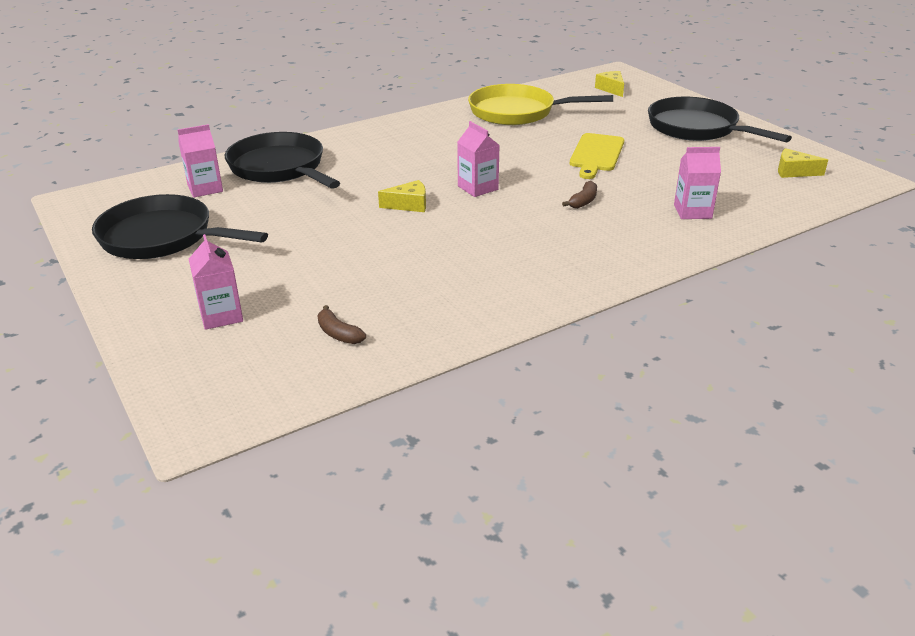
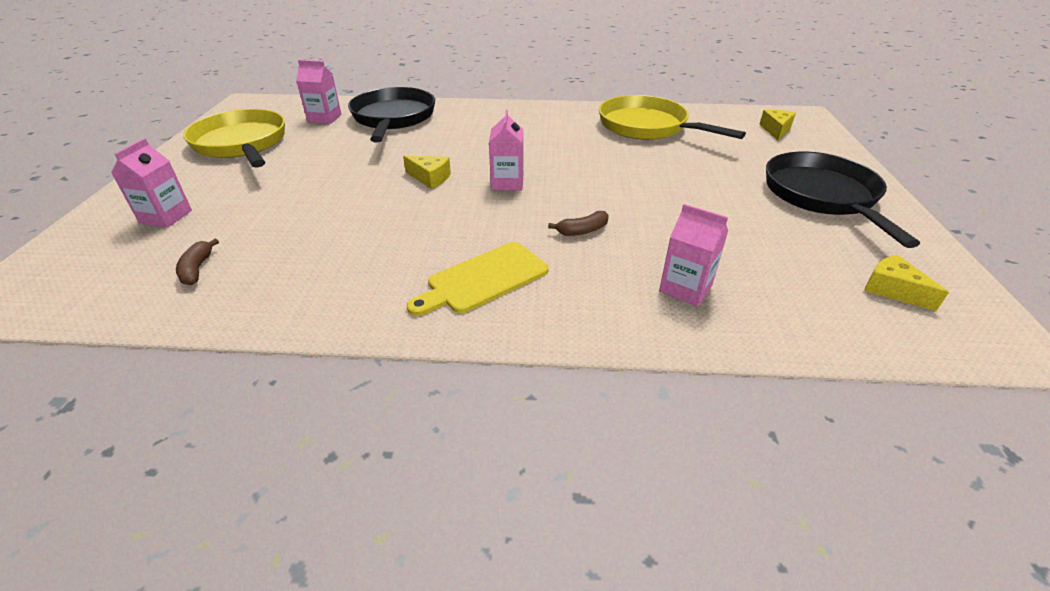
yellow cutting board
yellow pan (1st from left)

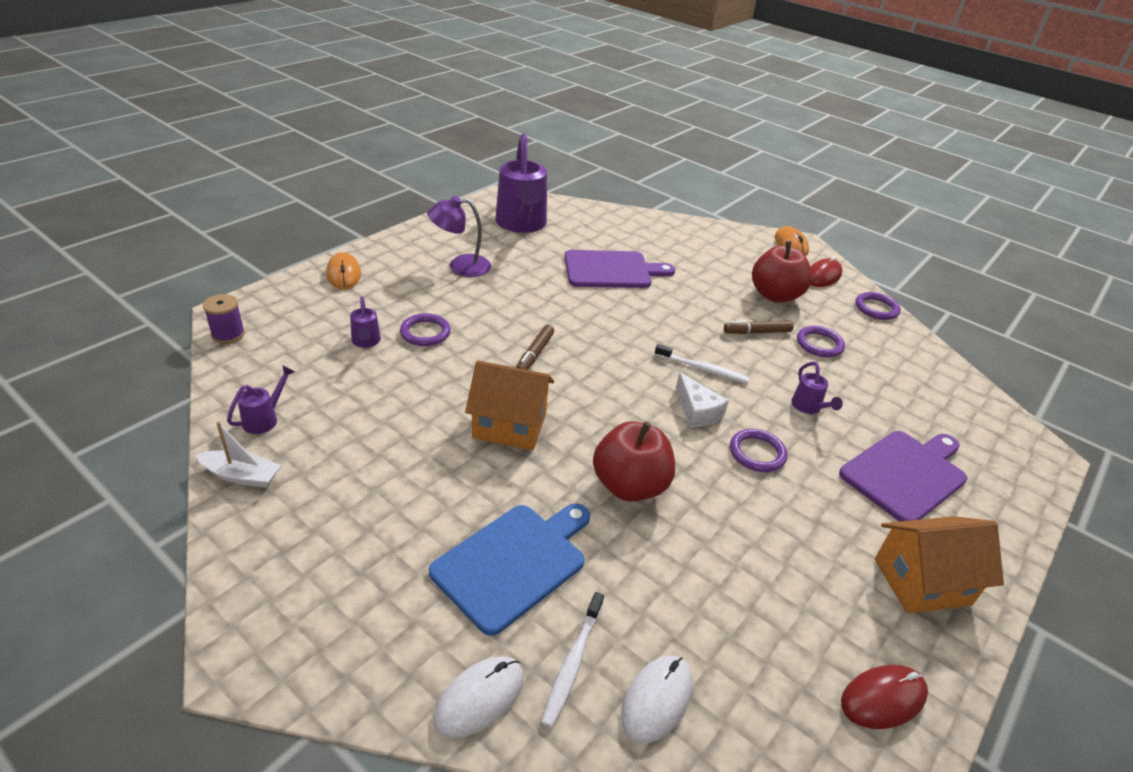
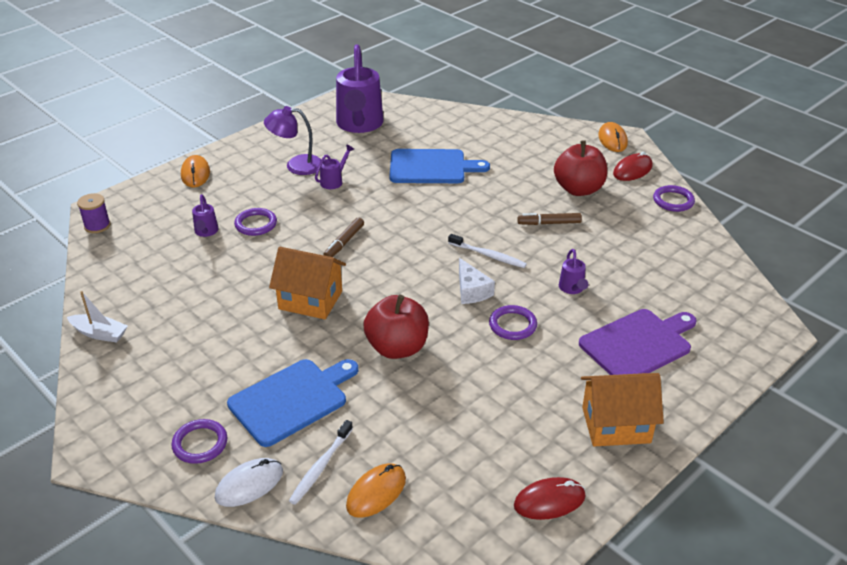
blue cutting board (2nd from left)
purple ring (1st from left)
purple watering can (2nd from left)
orange mouse (2nd from left)

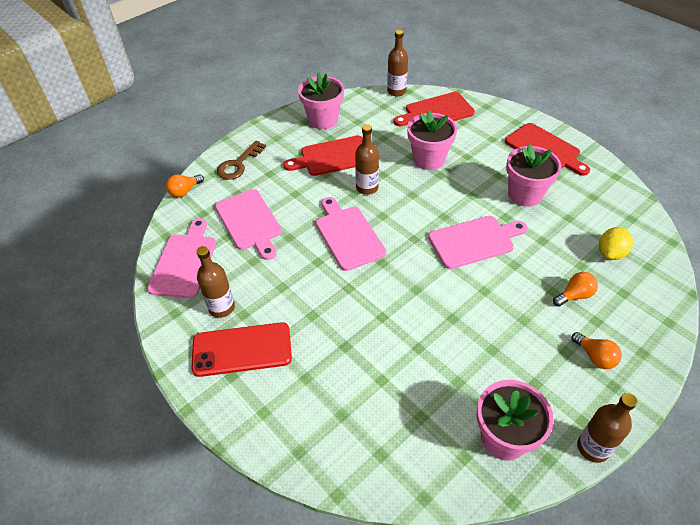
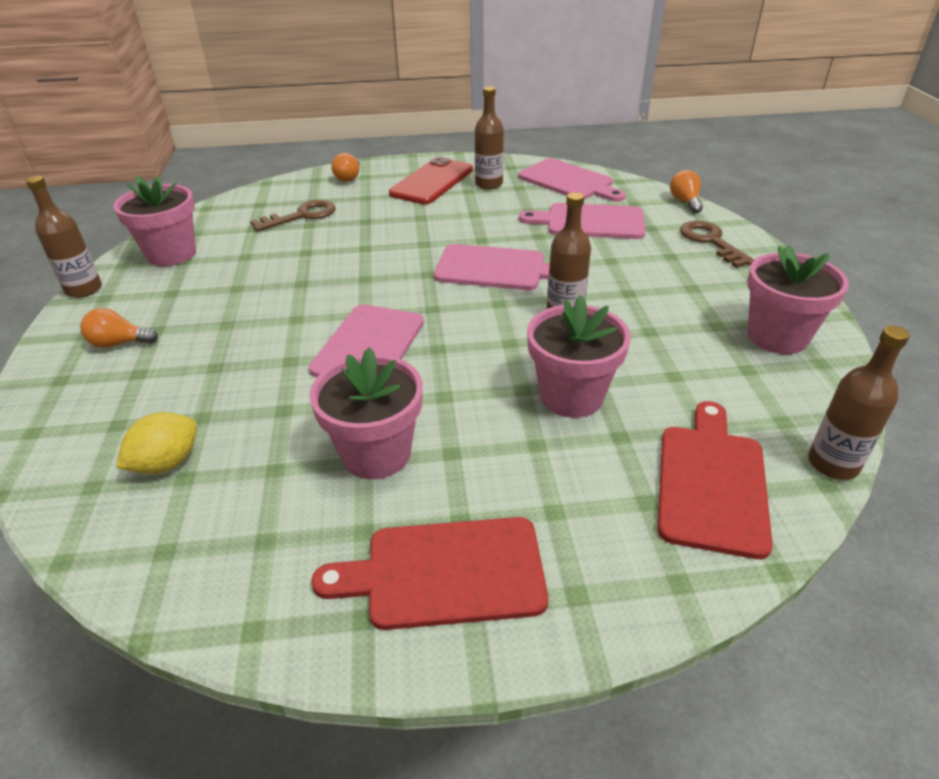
red cutting board (1st from left in the first image)
yellow lemon
orange light bulb (2nd from left)
brown key (1st from left)

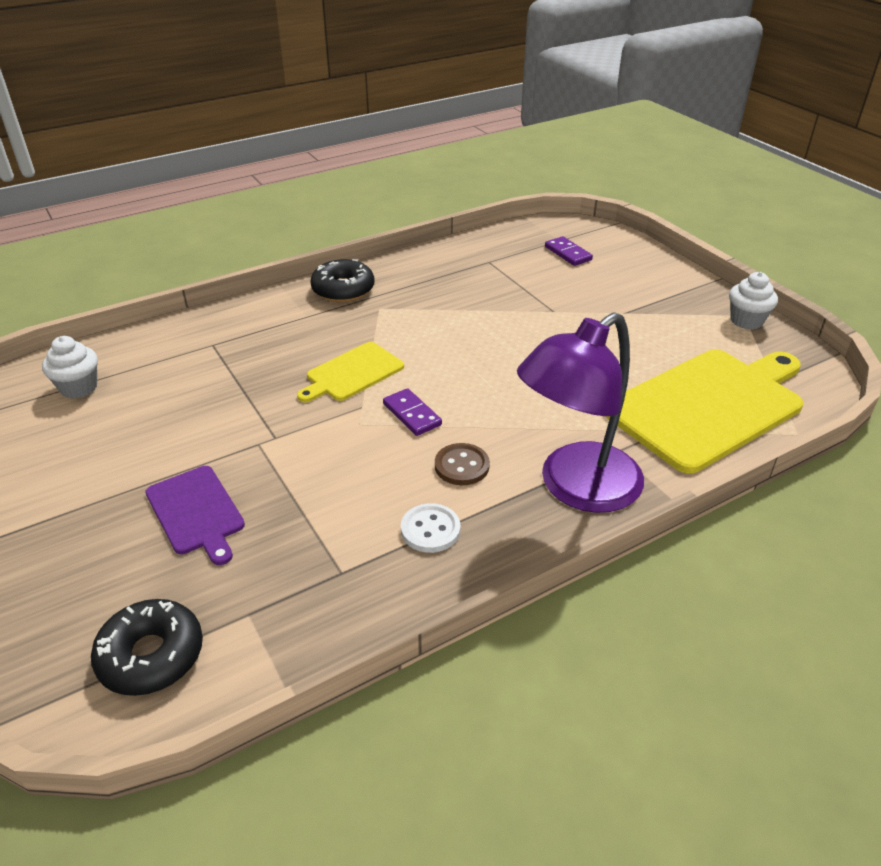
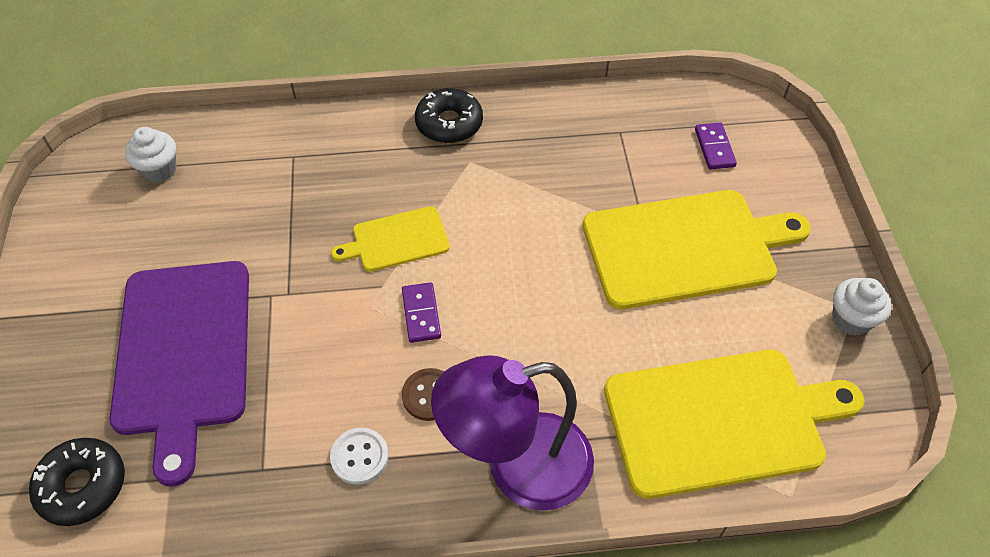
purple cutting board
yellow cutting board (2nd from left)

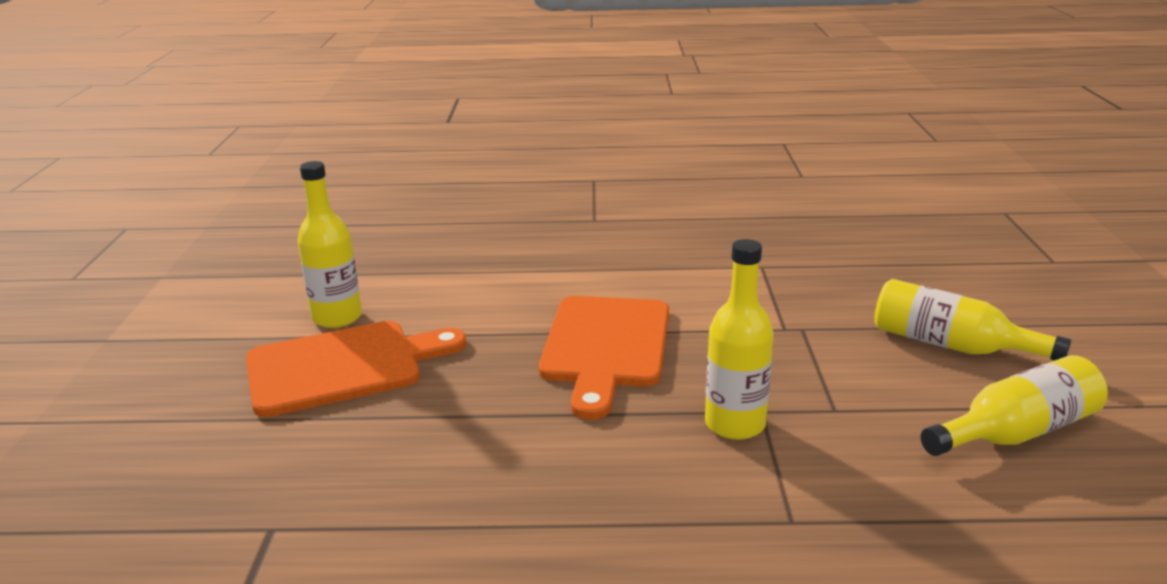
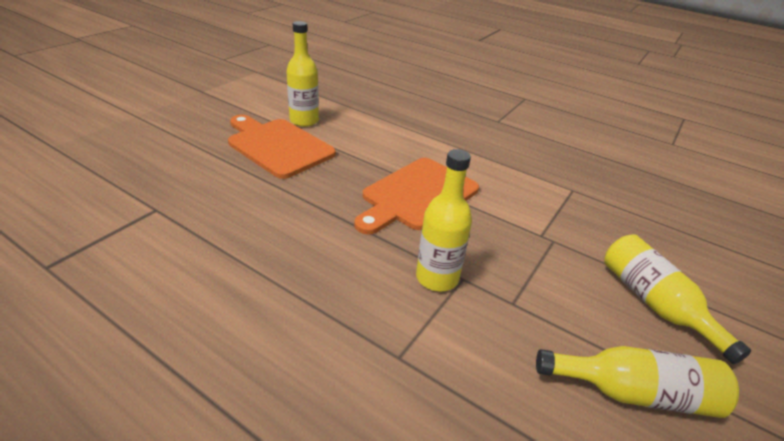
orange cutting board (1st from left)

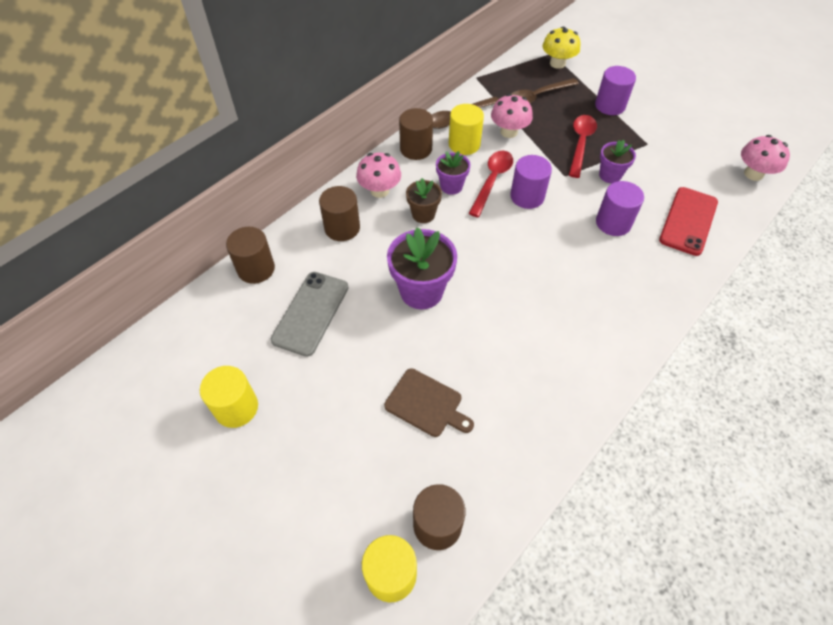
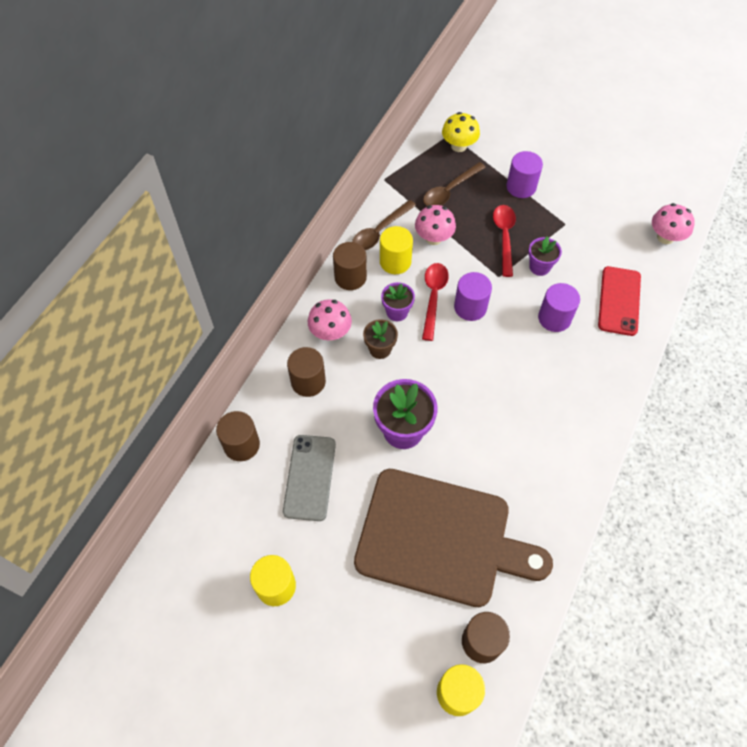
brown cutting board

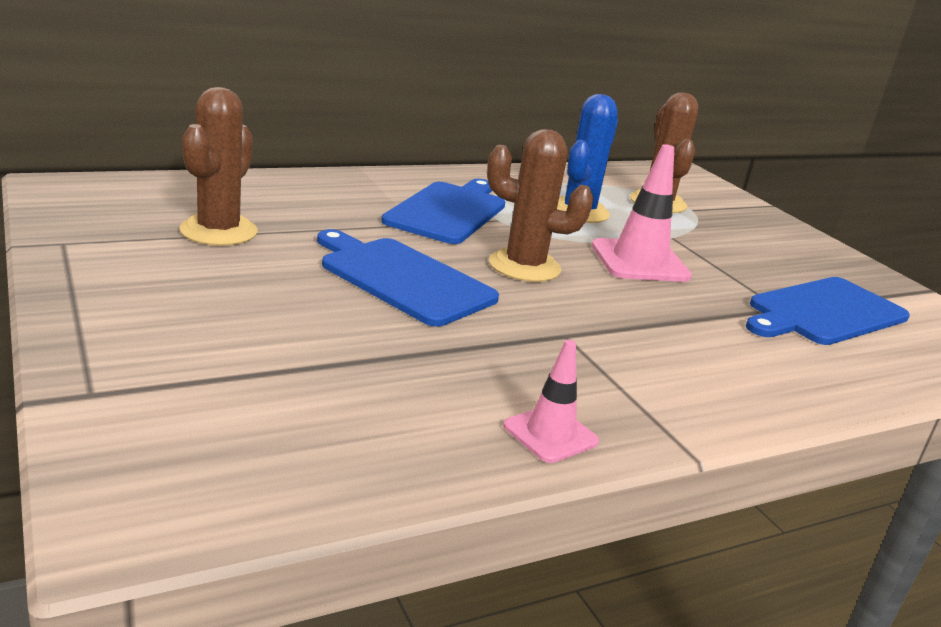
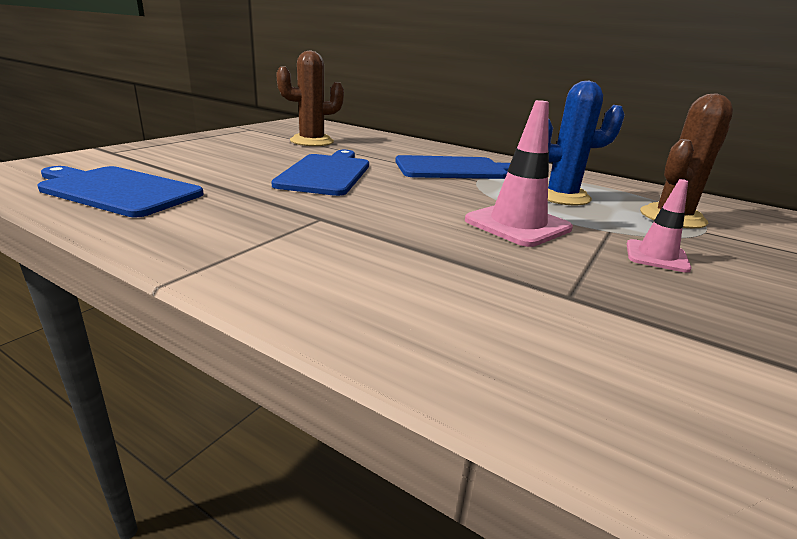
brown cactus (2nd from left in the first image)
blue cutting board (1st from left)
pink traffic cone (2nd from left)

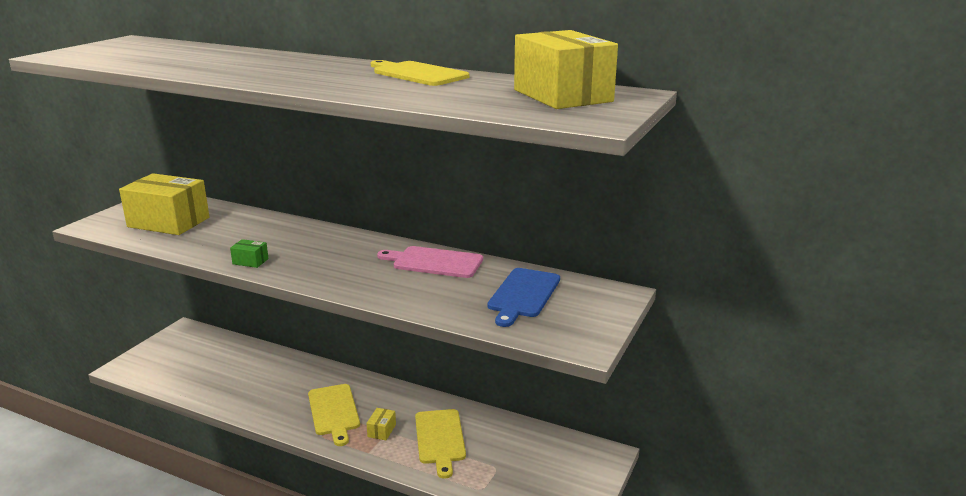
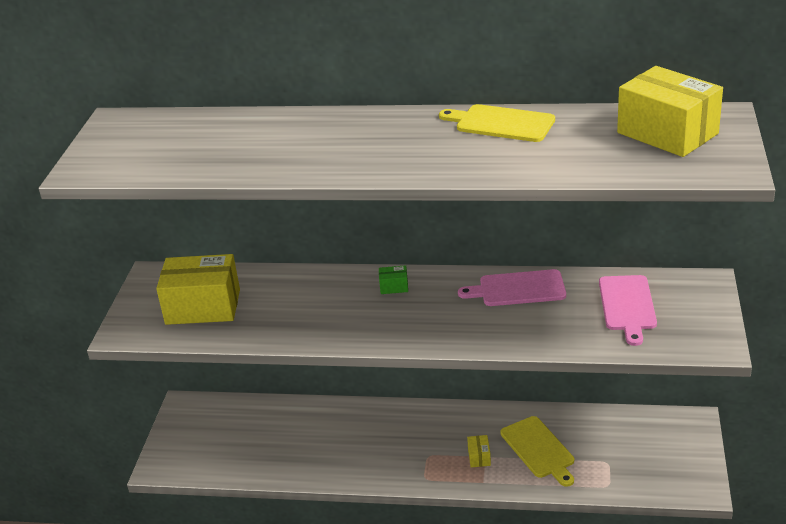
green box
pink cutting board (2nd from left)
yellow cutting board (1st from left in the first image)

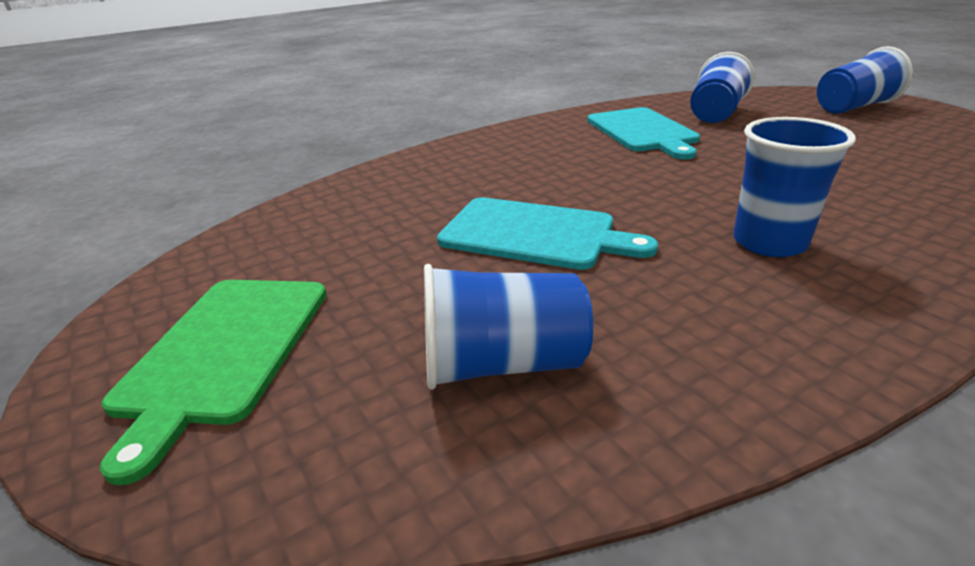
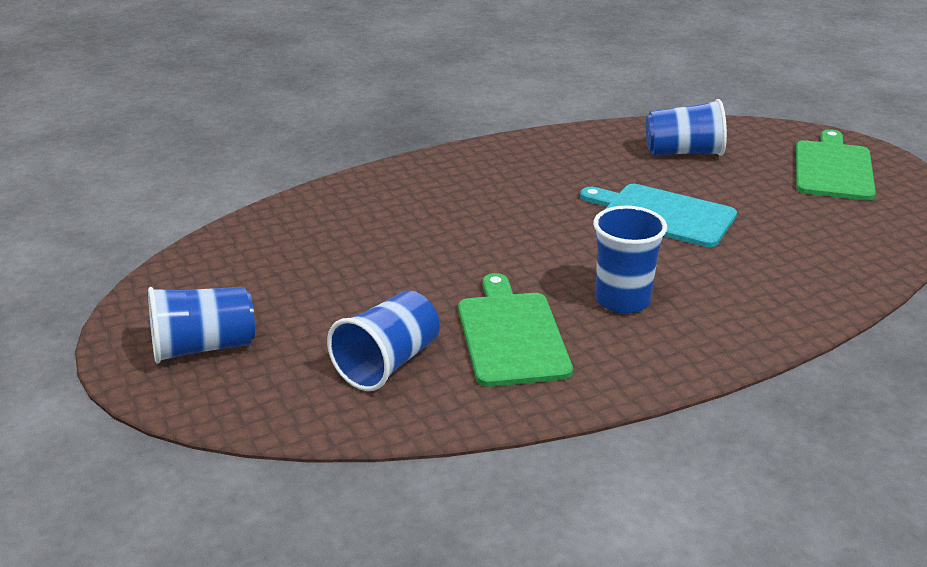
green cutting board (1st from left)
blue cup (3rd from left)

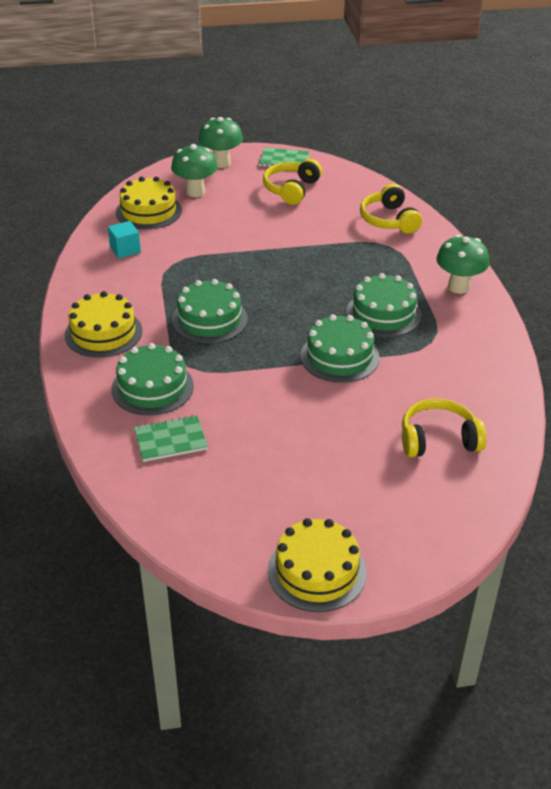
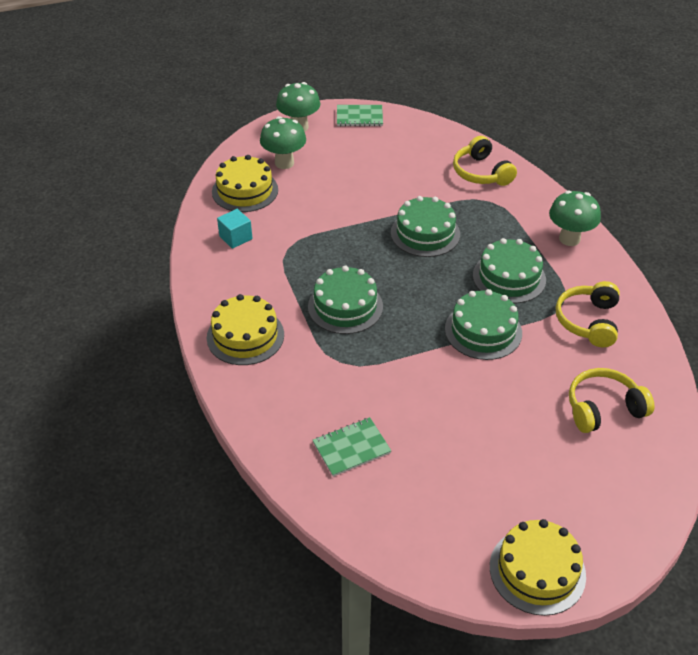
yellow headphones (2nd from left)
green cake (2nd from left)

